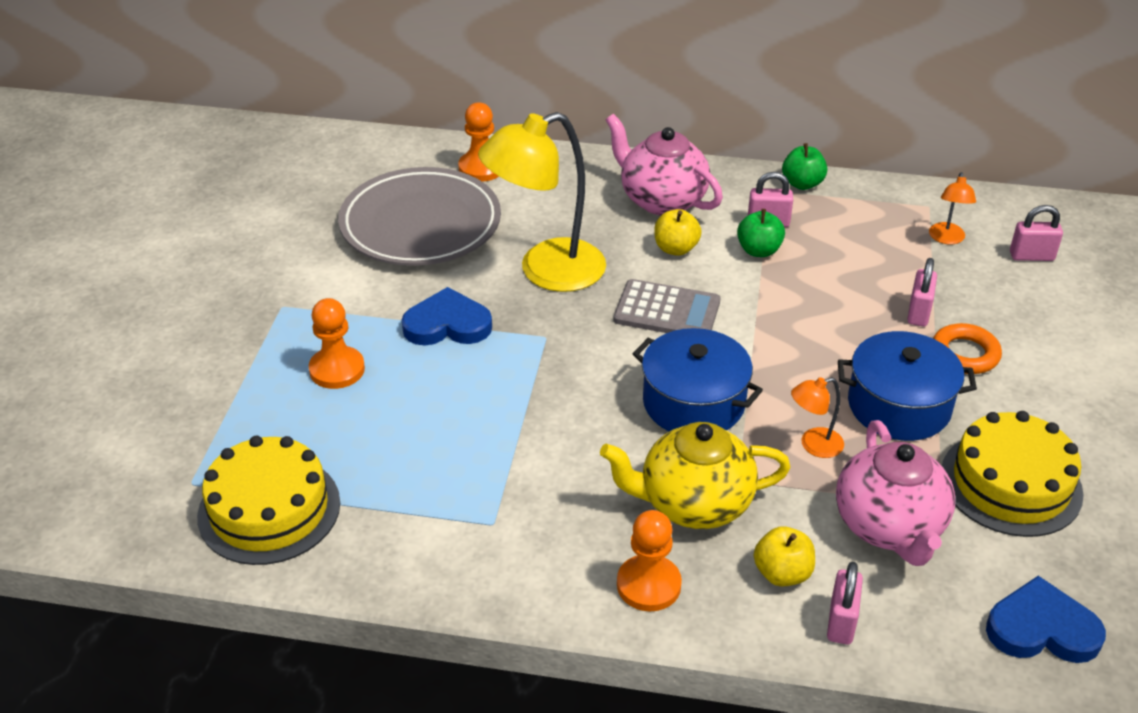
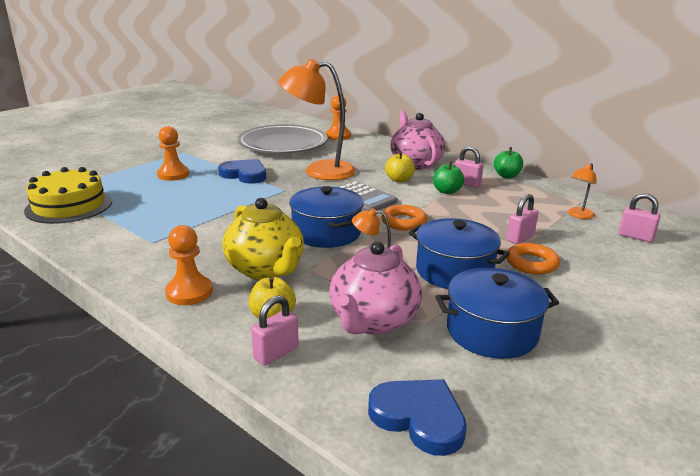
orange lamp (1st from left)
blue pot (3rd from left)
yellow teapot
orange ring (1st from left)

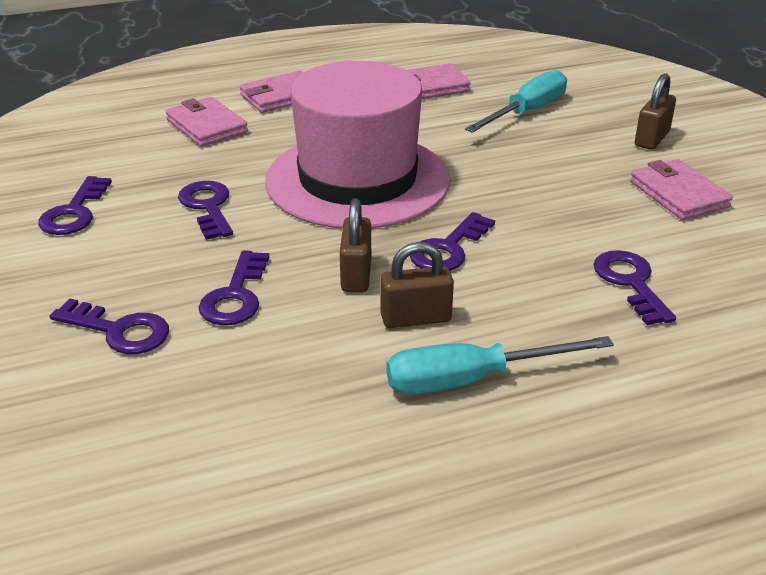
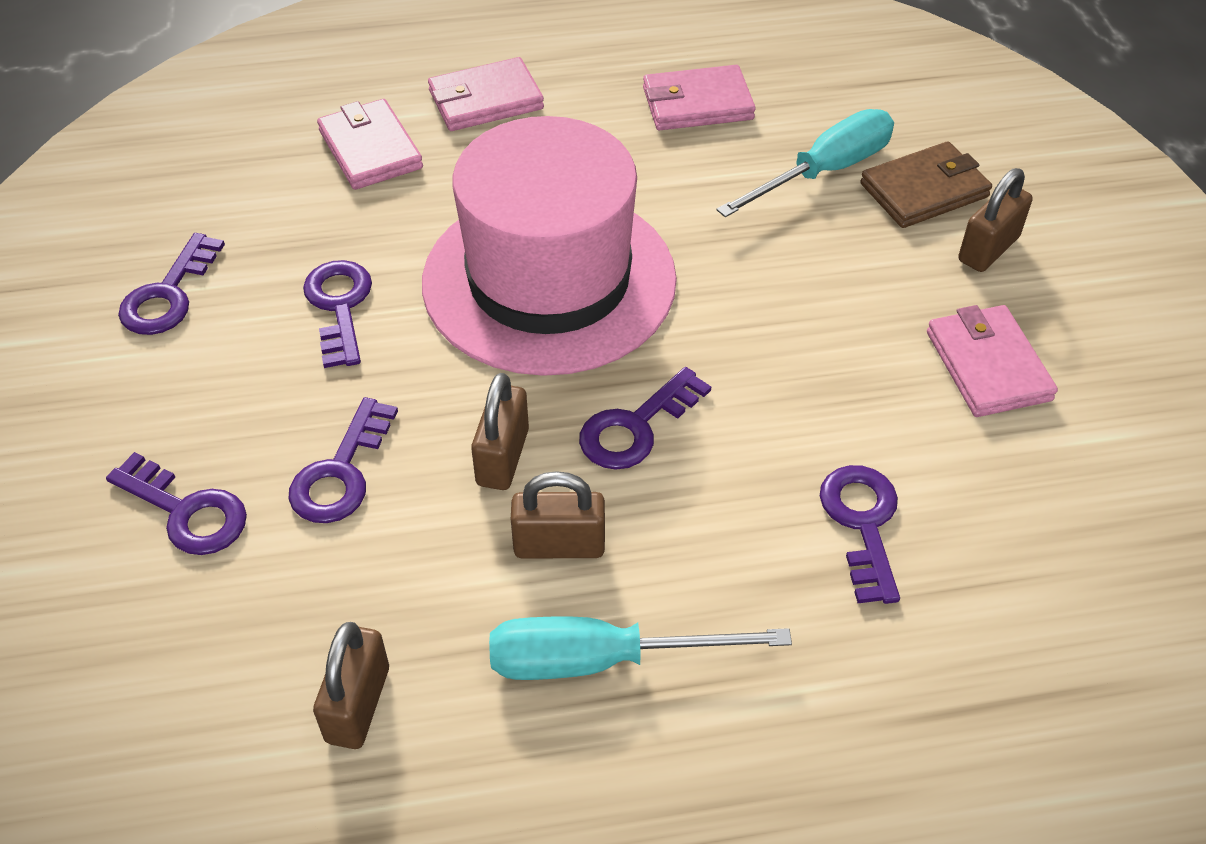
brown wallet
brown padlock (1st from left)

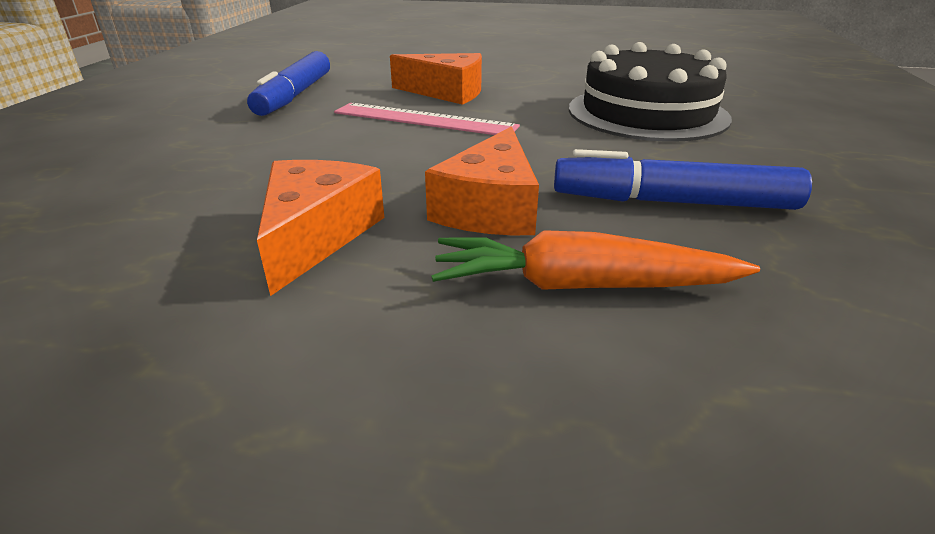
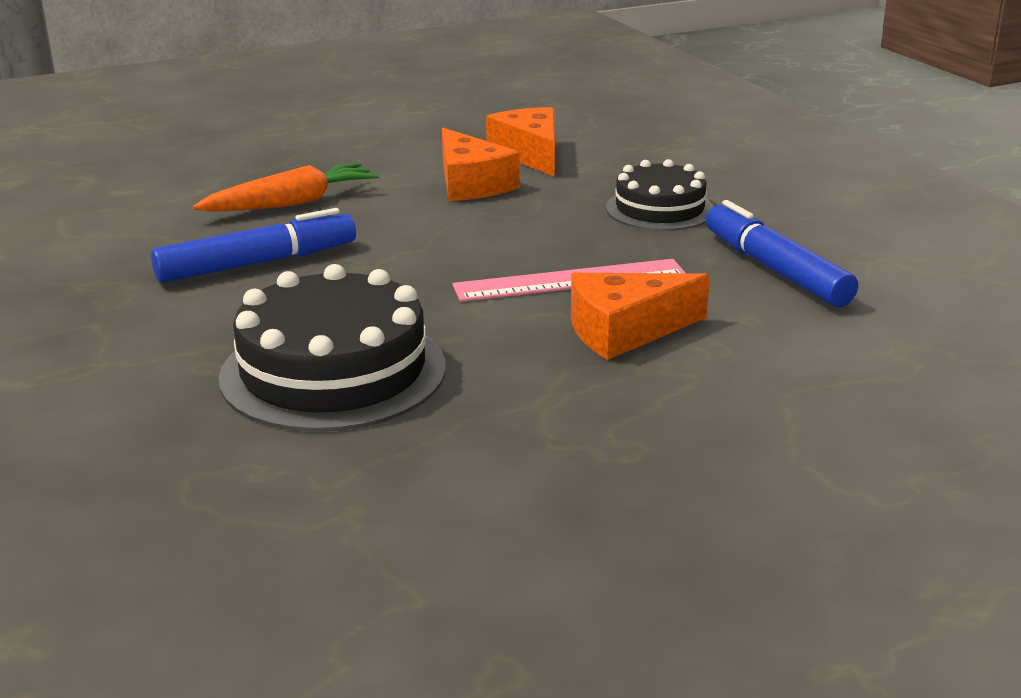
orange cheese (2nd from left)
black cake (2nd from left)

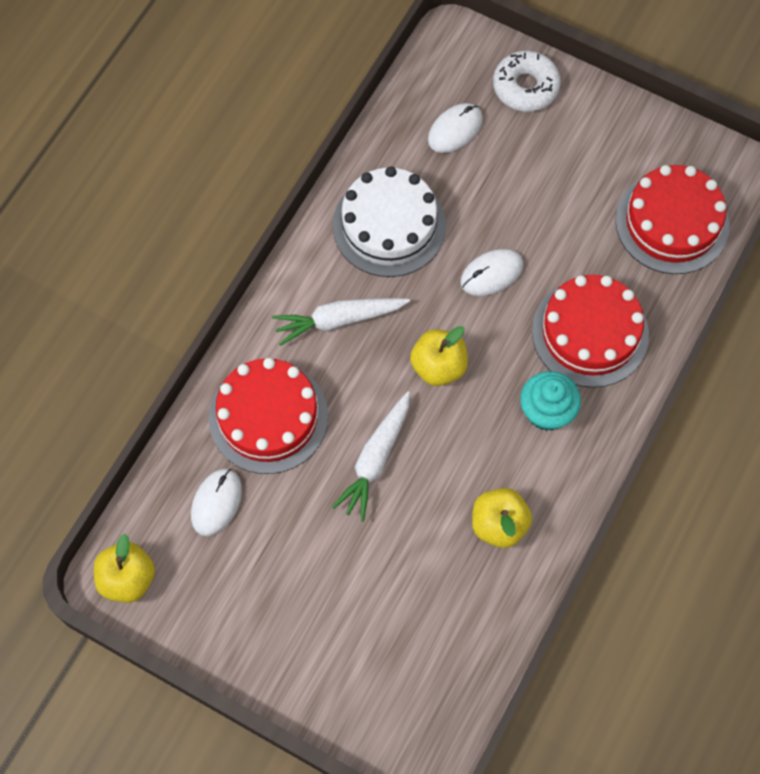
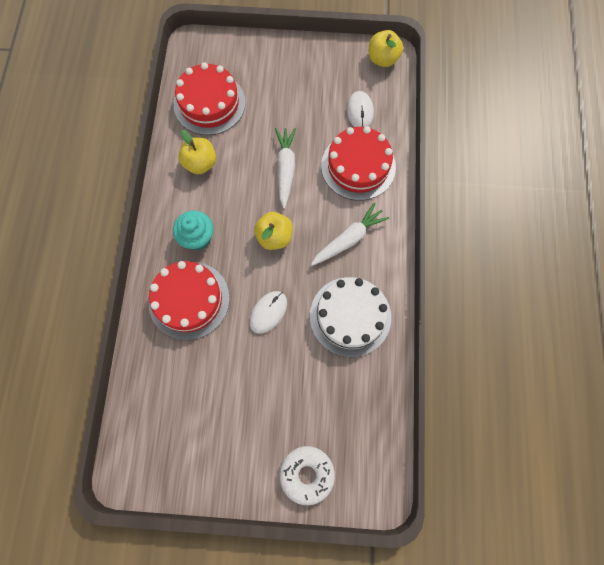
white mouse (2nd from left in the first image)
red cake (2nd from left)

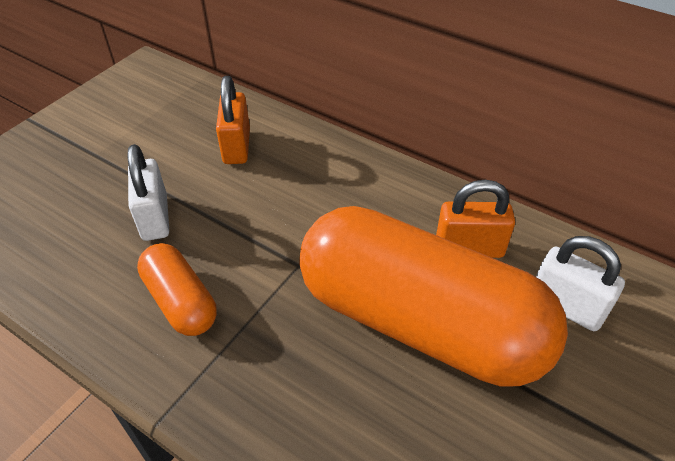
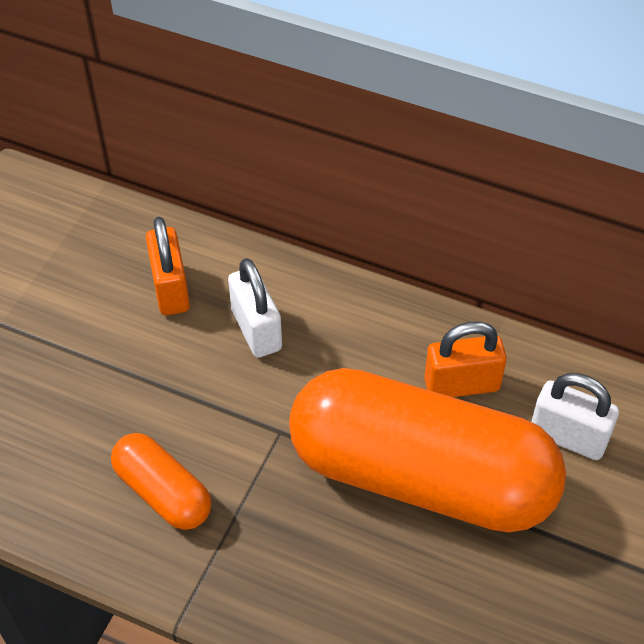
white padlock (1st from left)

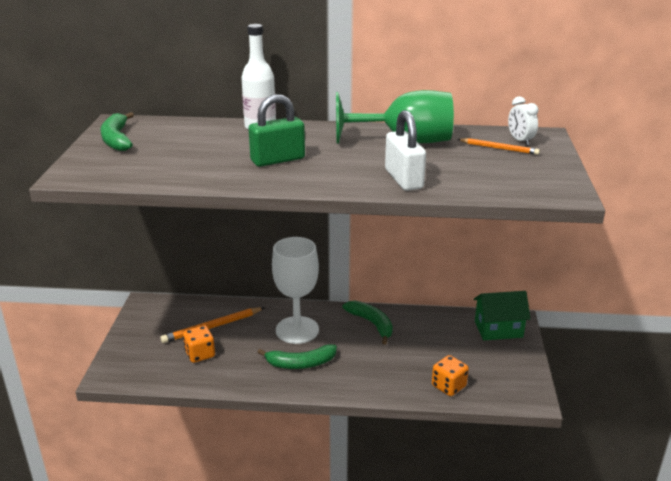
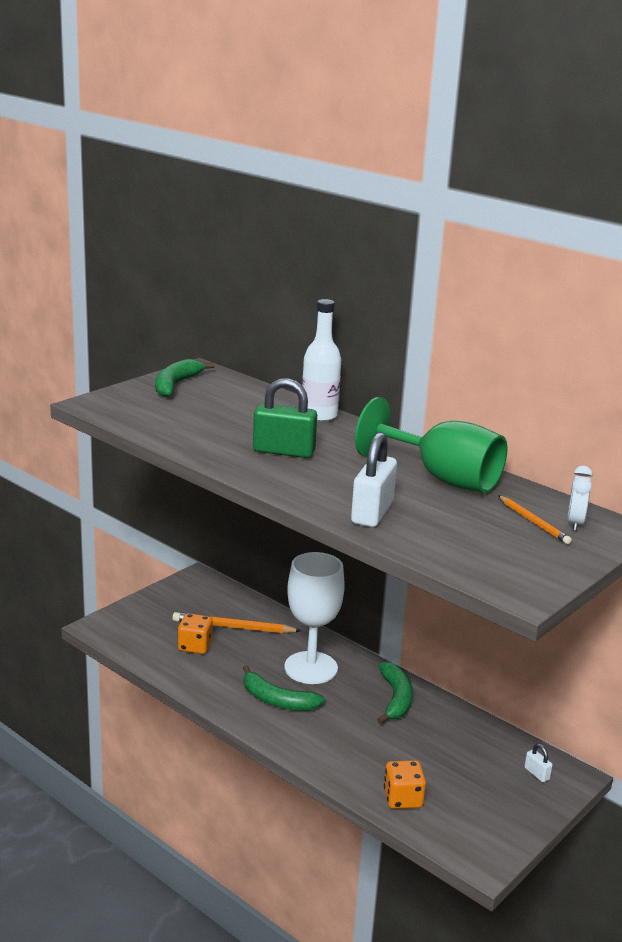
white padlock (2nd from left)

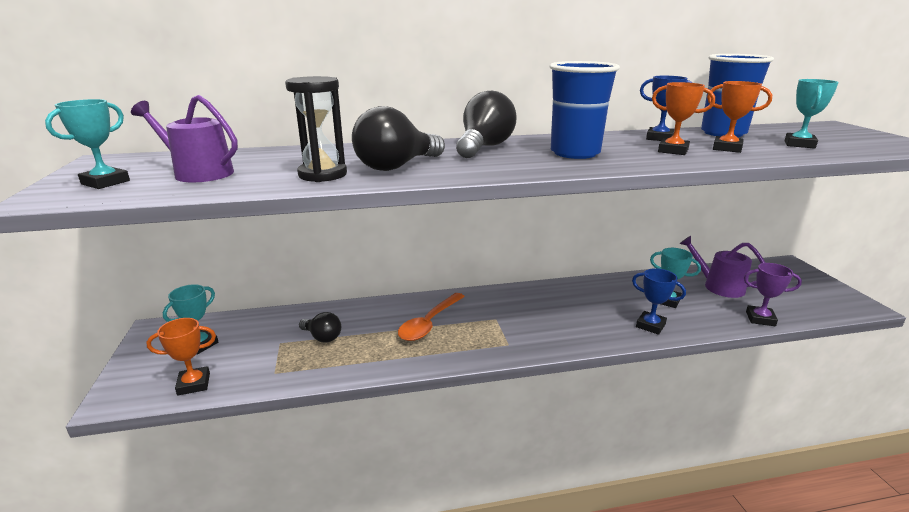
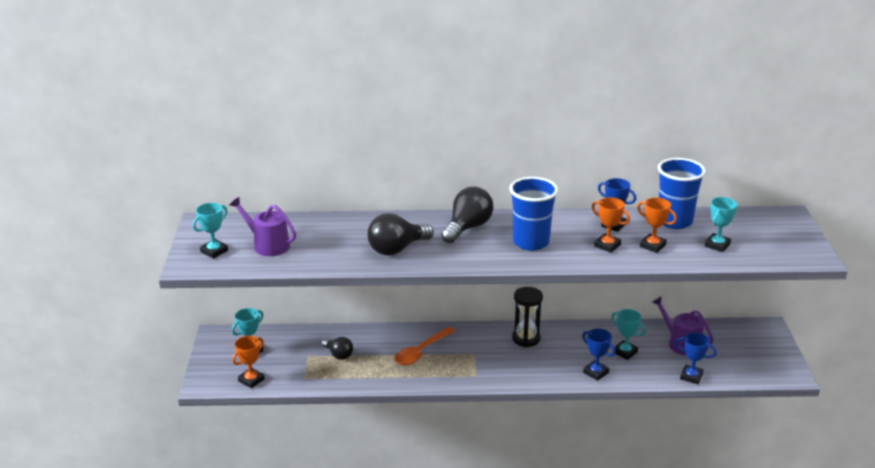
black hourglass
blue trophy (3rd from left)
orange trophy (1st from left)

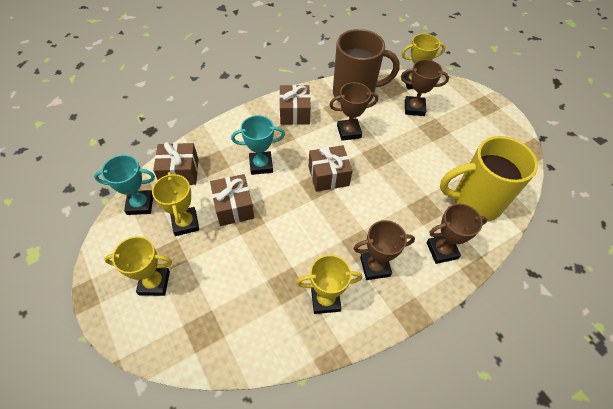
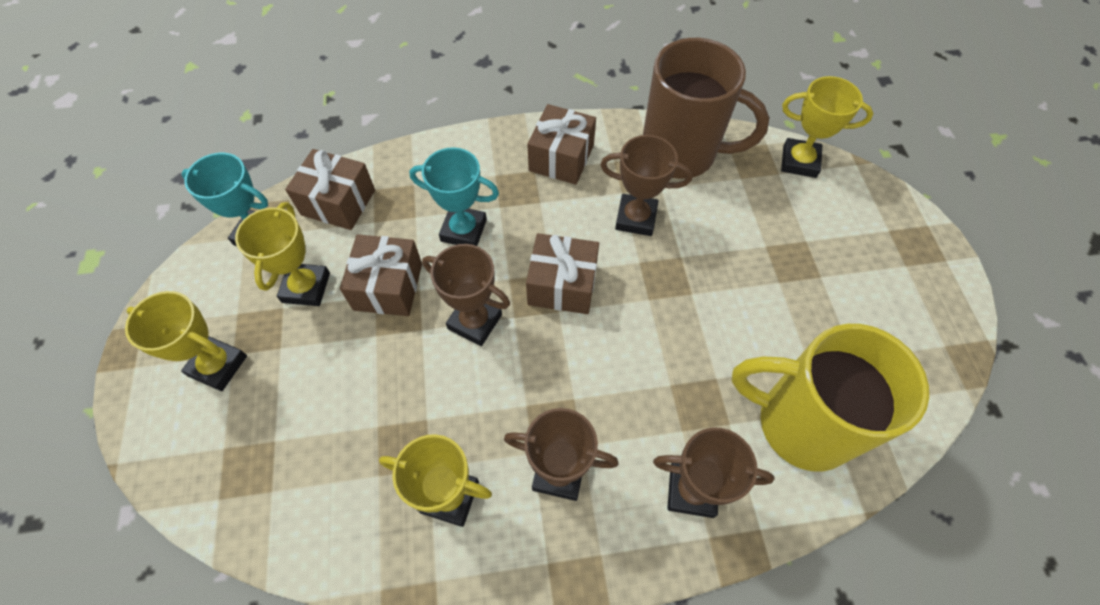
brown trophy (1st from left)

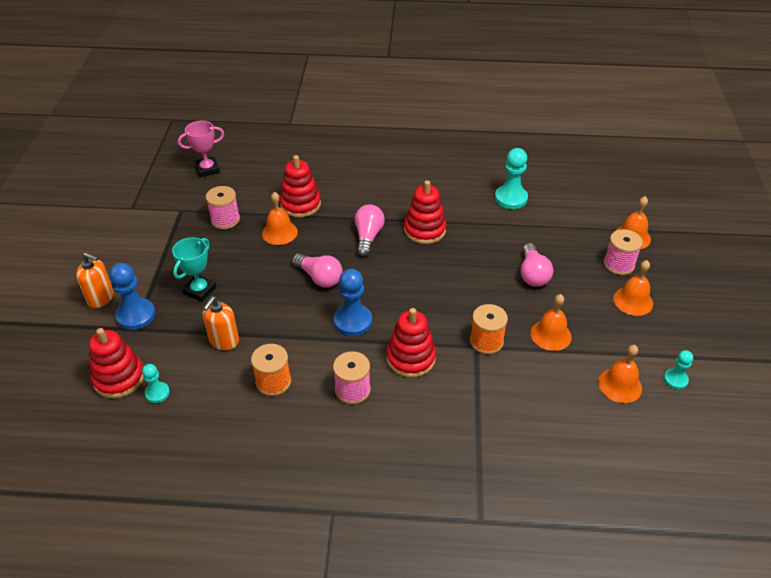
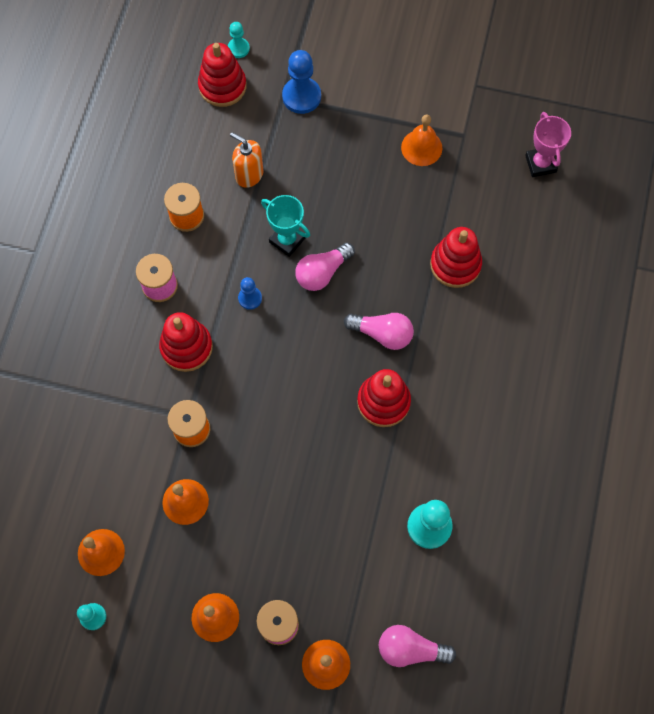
pink spool (1st from left in the first image)
orange bell (5th from left)
turquoise trophy
pink light bulb (3rd from left)
orange soap dispenser (1st from left in the first image)
blue pawn (1st from left)
turquoise pawn (2nd from left)

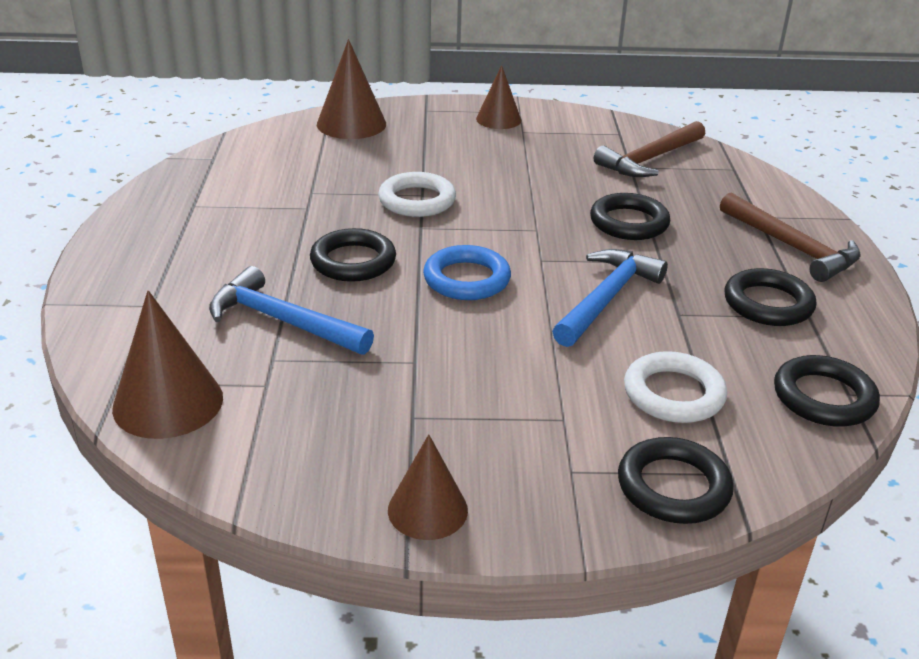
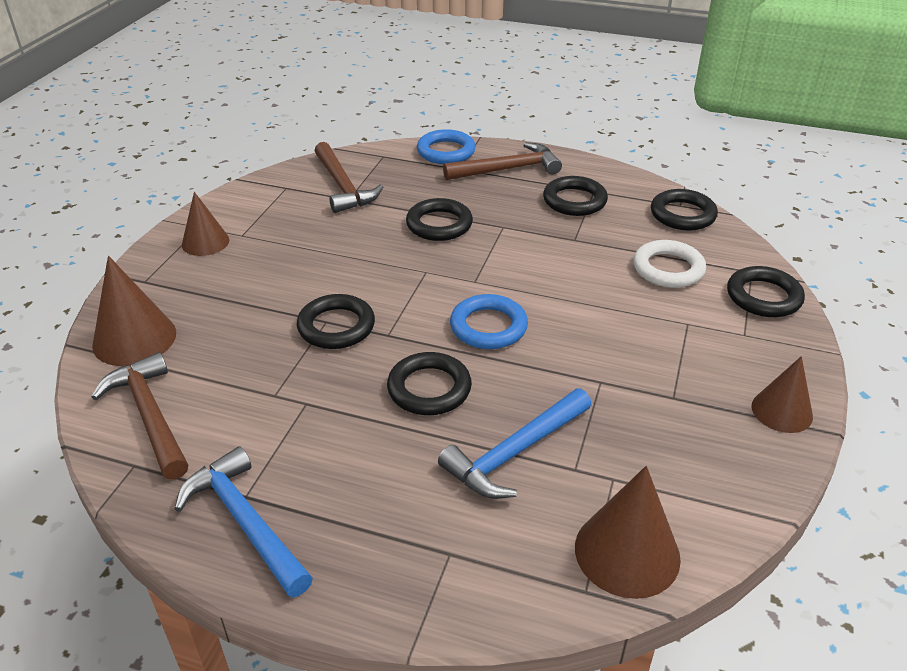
black ring (1st from left)
blue hammer (1st from left)
blue ring (1st from left)
brown hammer (1st from left)

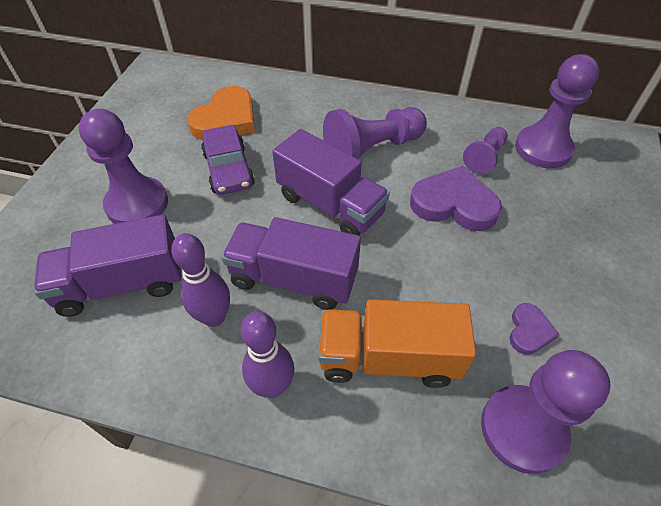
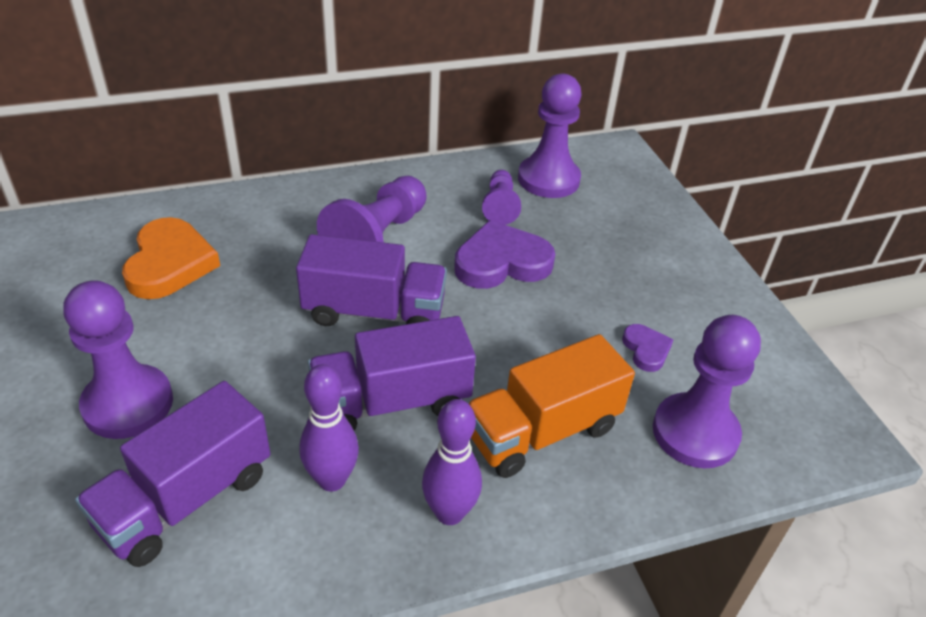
purple car

